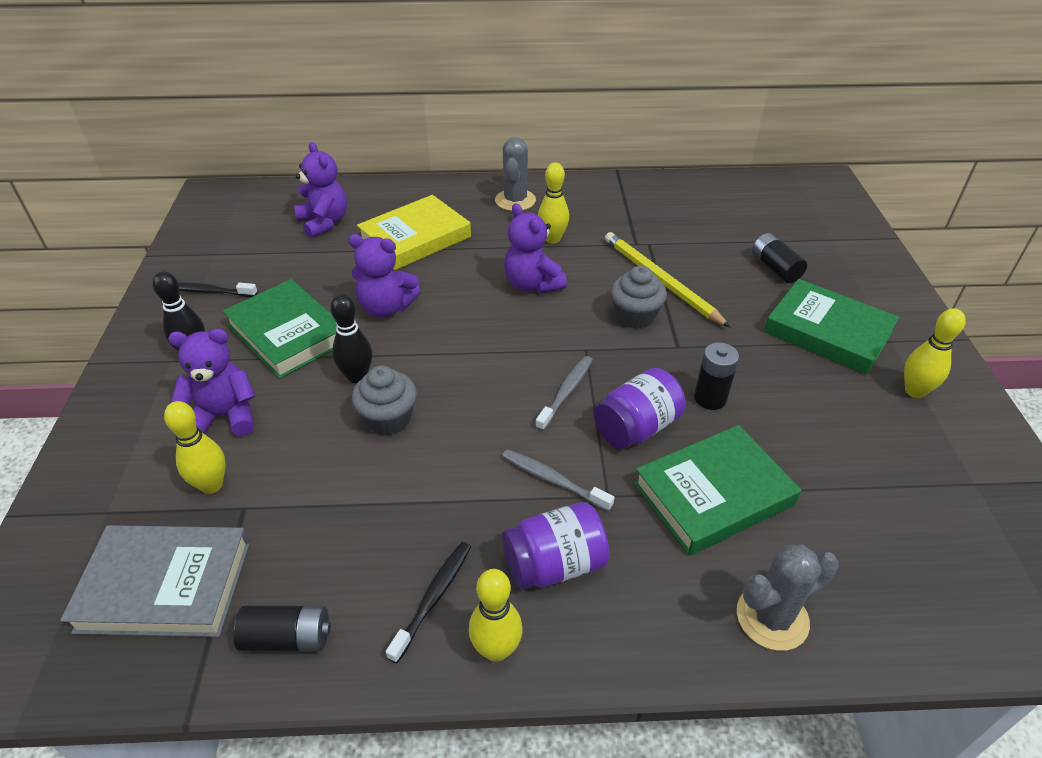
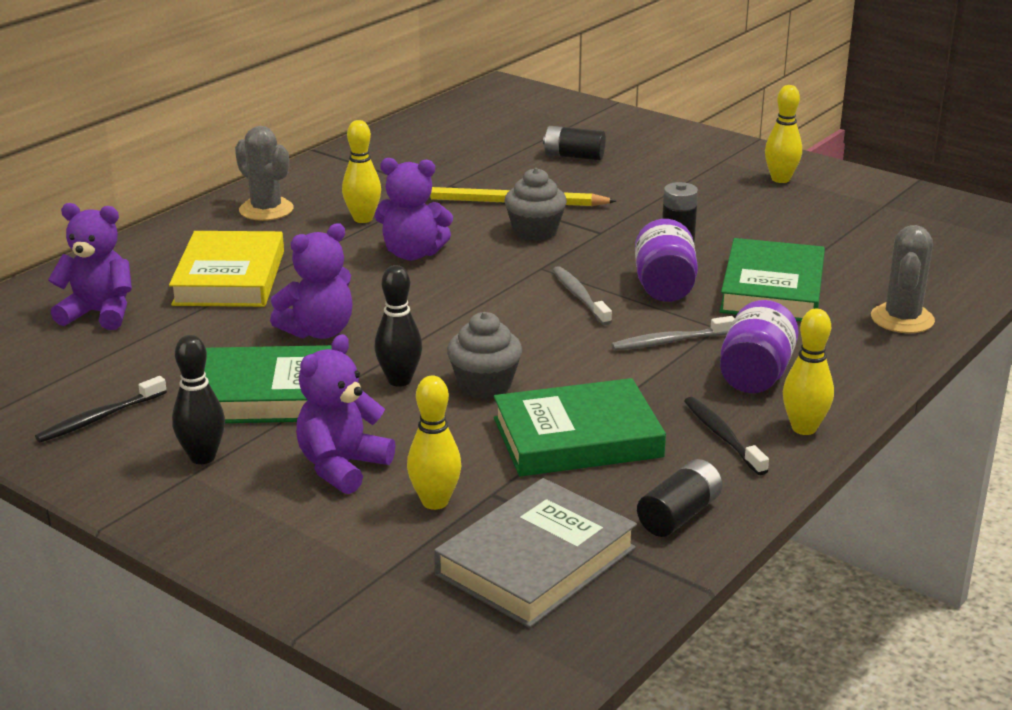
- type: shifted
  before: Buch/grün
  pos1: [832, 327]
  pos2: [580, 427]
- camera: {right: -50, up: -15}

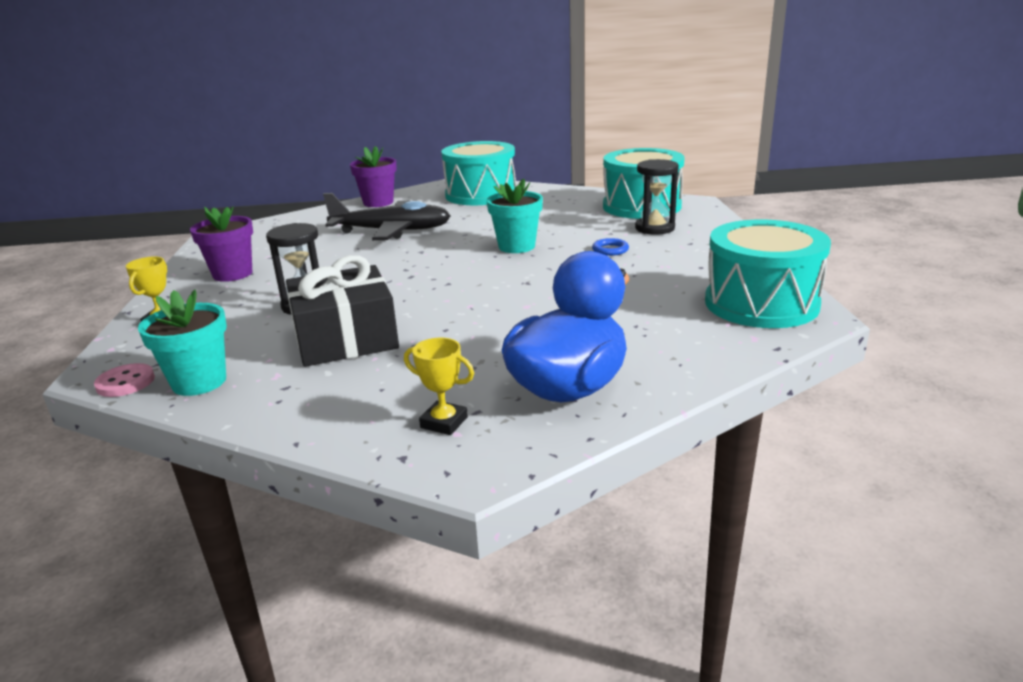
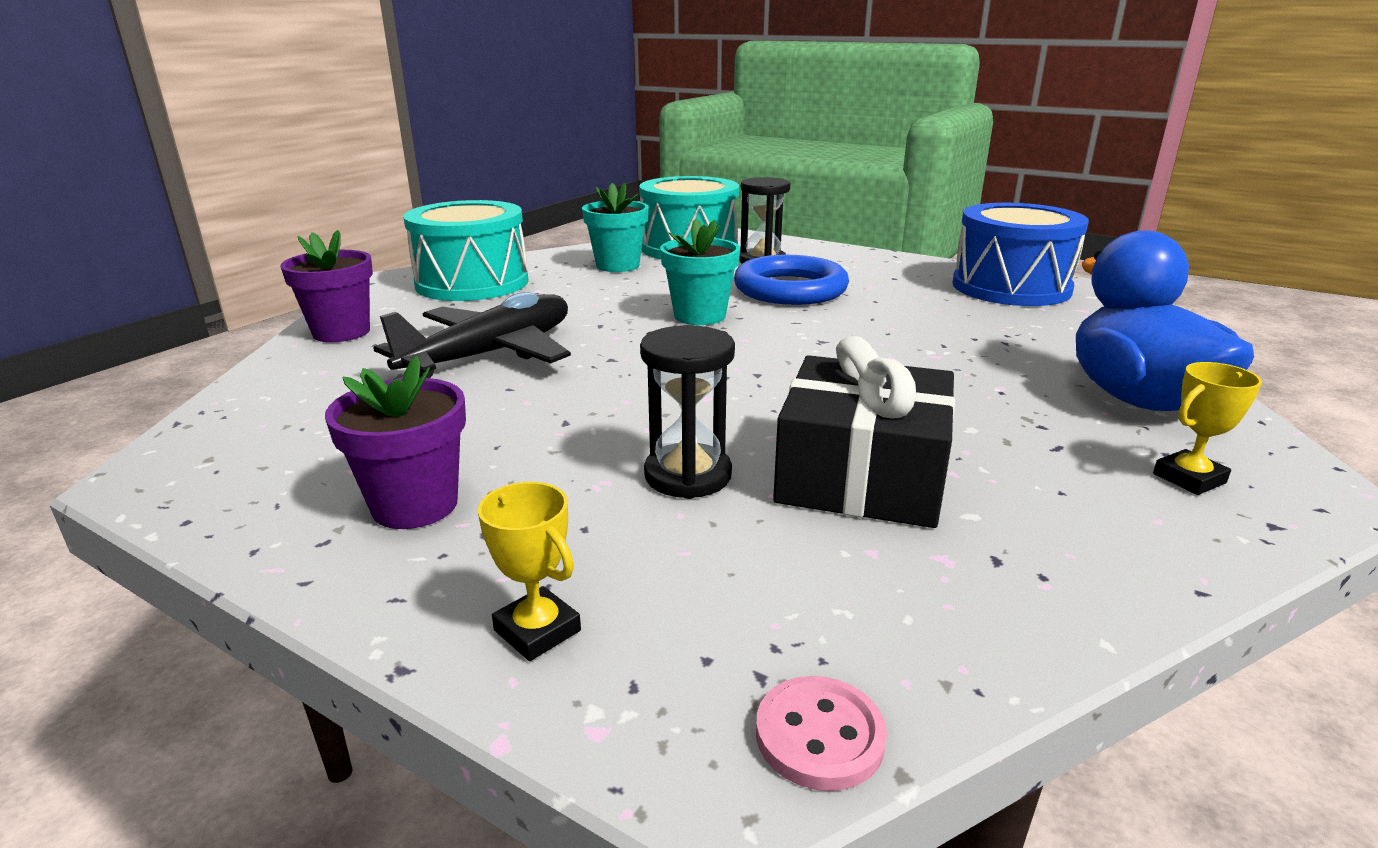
- type: shifted
  before: Blumentopf/türkis
  pos1: [182, 343]
  pos2: [615, 227]
- type: scaled
  before: Ring/blau
  pos1: [610, 247]
  pos2: [791, 280]
  scale: 2.48
- type: repainted
  before: Trommel/türkis
  after: Trommel/blau
  pos1: [768, 274]
  pos2: [1020, 254]
- camera: {right: -55, up: 0}

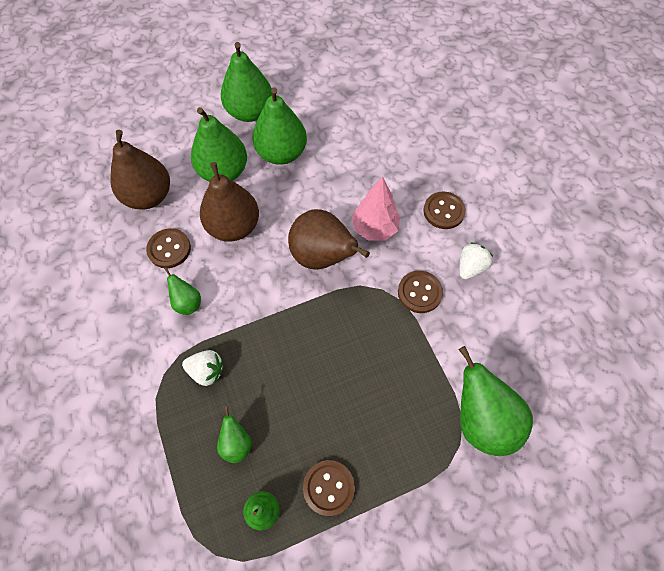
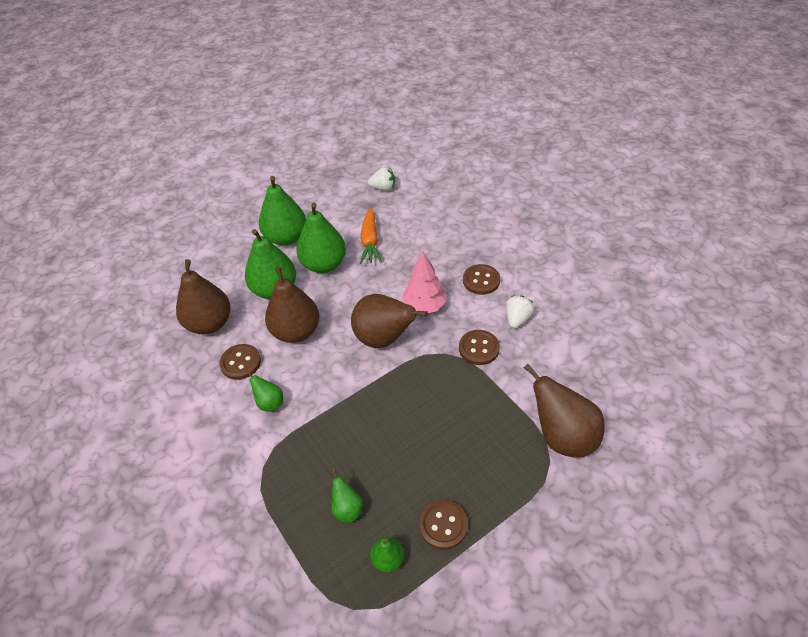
- type: new
  after: Karotte/orange
  pos2: [371, 236]
- type: shifted
  before: Erdbeere/weiß
  pos1: [202, 368]
  pos2: [381, 179]
- type: repainted
  before: Birne/grün
  after: Birne/braun
  pos1: [496, 401]
  pos2: [564, 411]
- camera: {right: -10, up: -15}

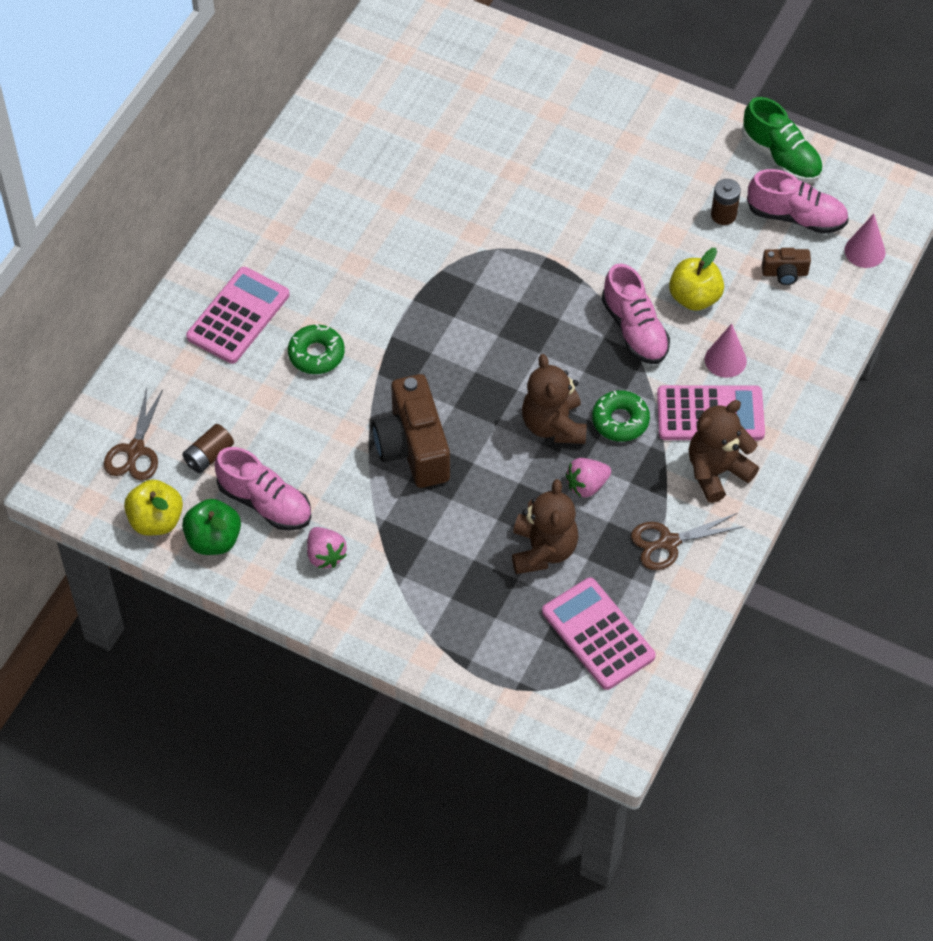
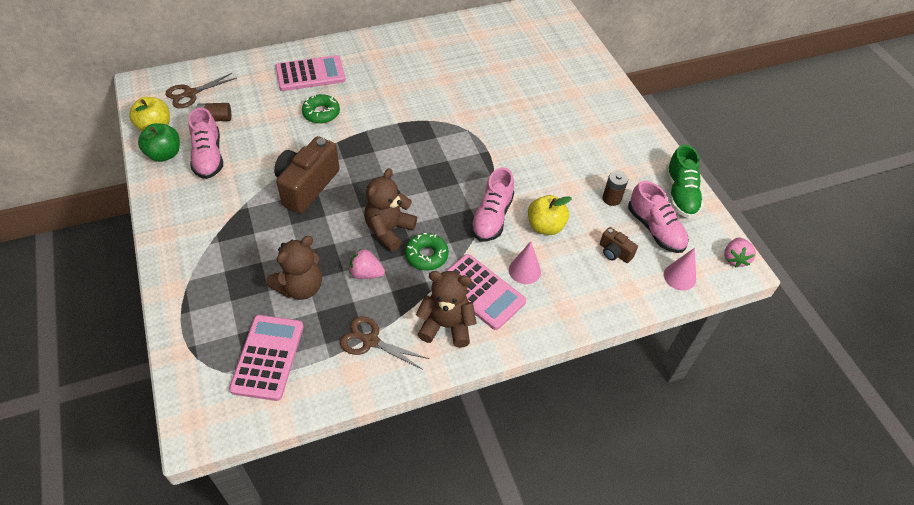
- type: shifted
  before: Erdbeere/rosa
  pos1: [327, 547]
  pos2: [740, 252]
- camera: {right: 40, up: -5}

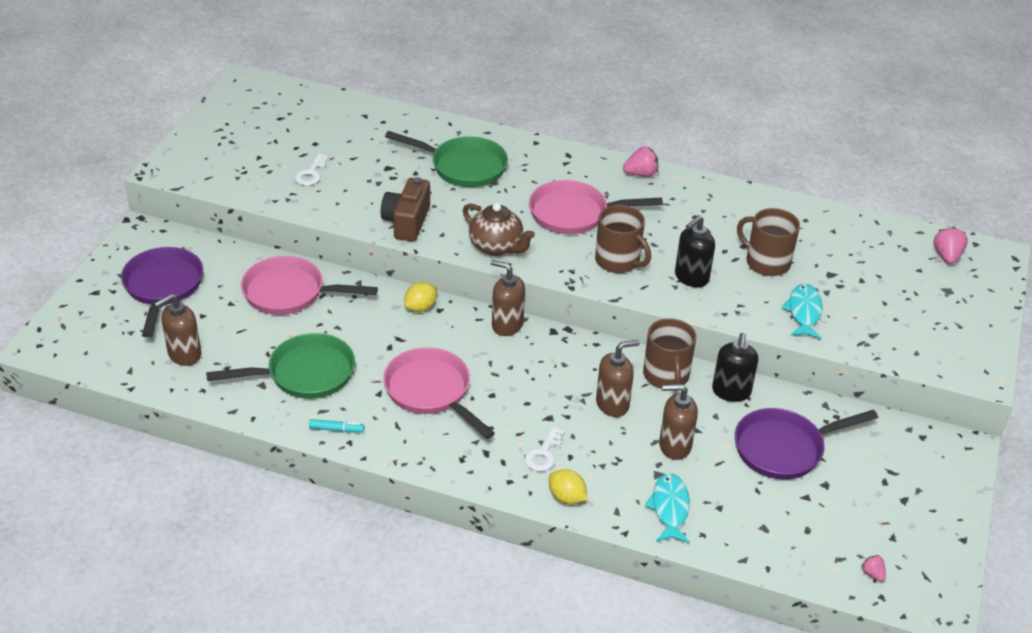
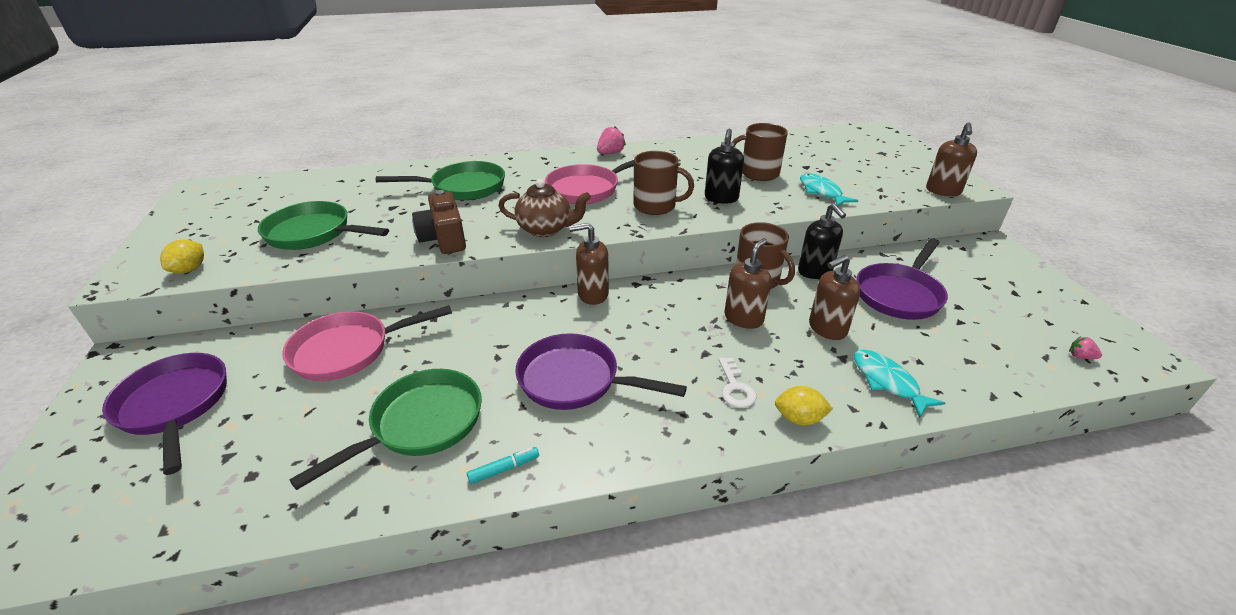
- type: shifted
  before: Zitrone/gelb
  pos1: [420, 297]
  pos2: [182, 256]
- type: swapped
  before: Schlüssel/weiß
  after: Pfanne/grün
  pos1: [312, 170]
  pos2: [323, 225]
- type: repainted
  before: Pfanne/rosa
  after: Pfanne/lila
  pos1: [439, 393]
  pos2: [601, 371]
- type: shifted
  before: Seifenspender/braun
  pos1: [177, 329]
  pos2: [951, 159]
- type: gone
  before: Erdbeere/rosa
  pos1: [951, 245]
- camera: {right: -30, up: -5}

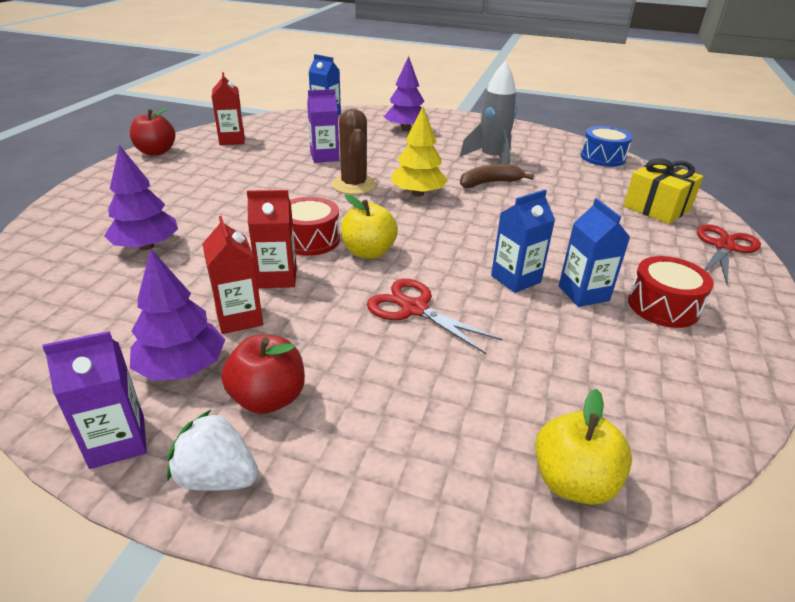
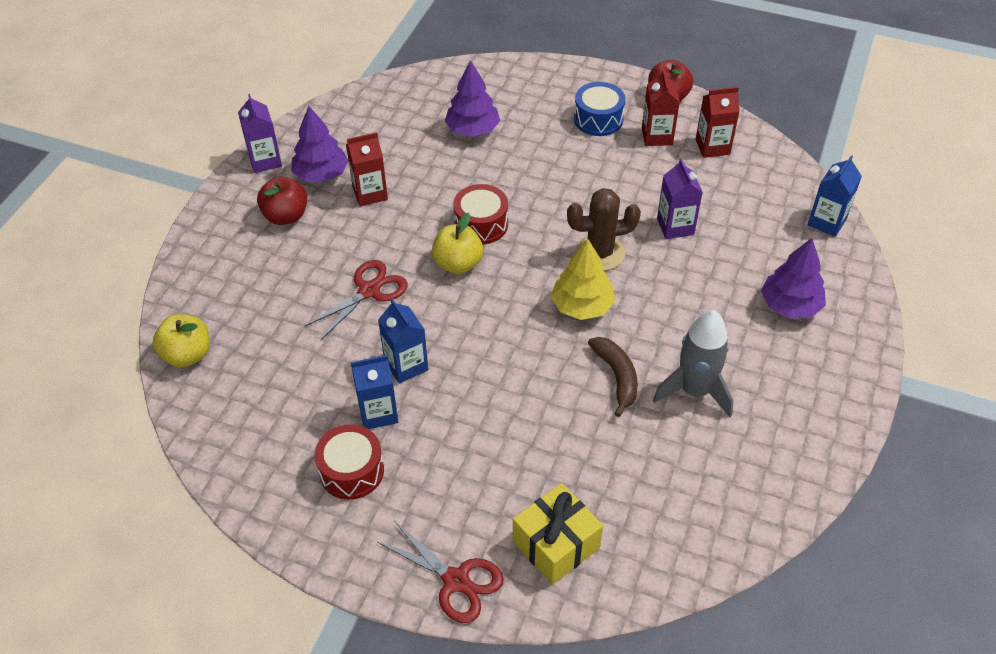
- type: shifted
  before: Trommel/blau
  pos1: [607, 146]
  pos2: [600, 109]
- type: shifted
  before: Getränkekarton/rot
  pos1: [272, 239]
  pos2: [661, 107]
- type: gone
  before: Erdbeere/weiß
  pos1: [213, 450]
- camera: {right: 95, up: 15}

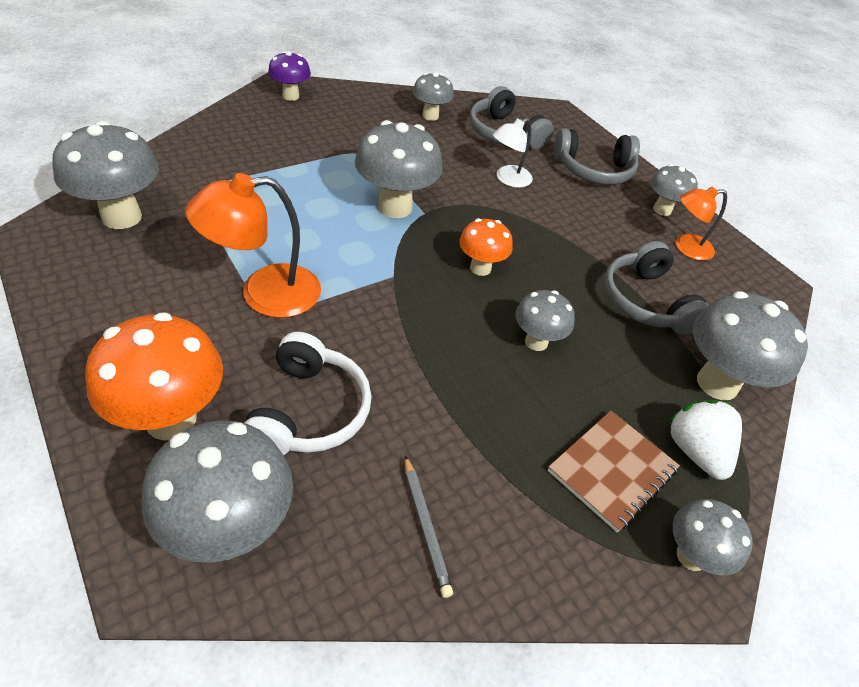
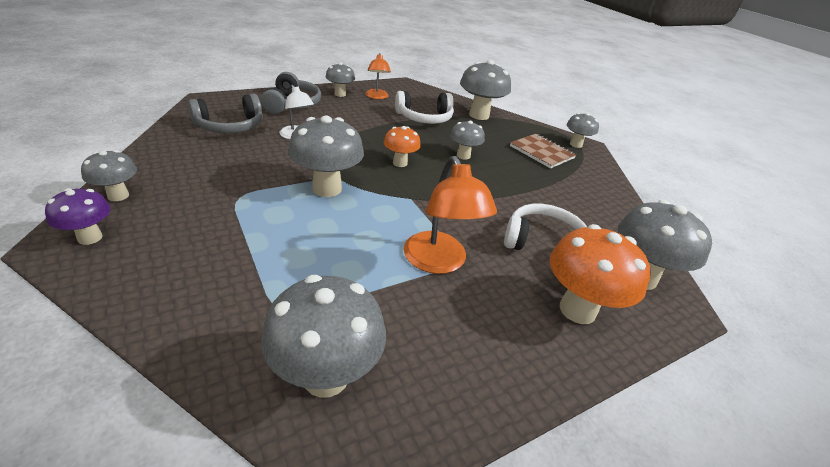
- type: shifted
  before: Pilz/grau
  pos1: [433, 96]
  pos2: [109, 175]
- type: repainted
  before: Kopfhörer/grau
  after: Kopfhörer/weiß
  pos1: [656, 288]
  pos2: [424, 107]
- type: gone
  before: Bleistift/grau
  pos1: [429, 526]
- type: gone
  before: Erdbeere/weiß
  pos1: [705, 440]
- camera: {right: -85, up: -10}

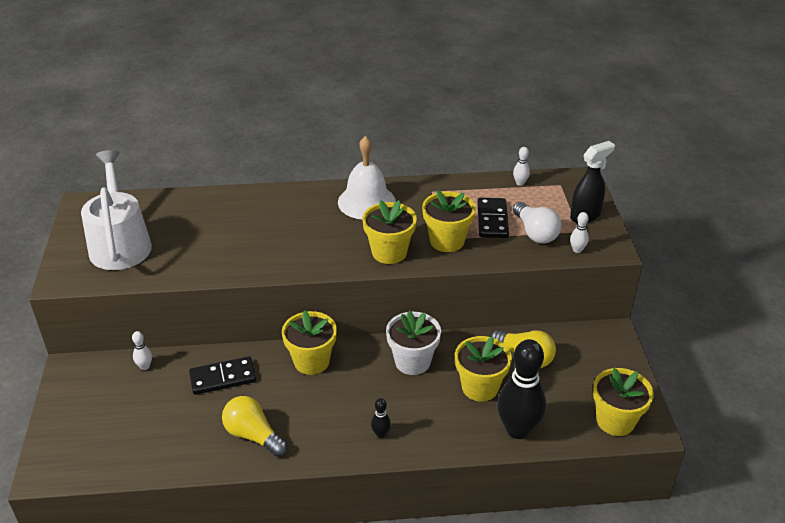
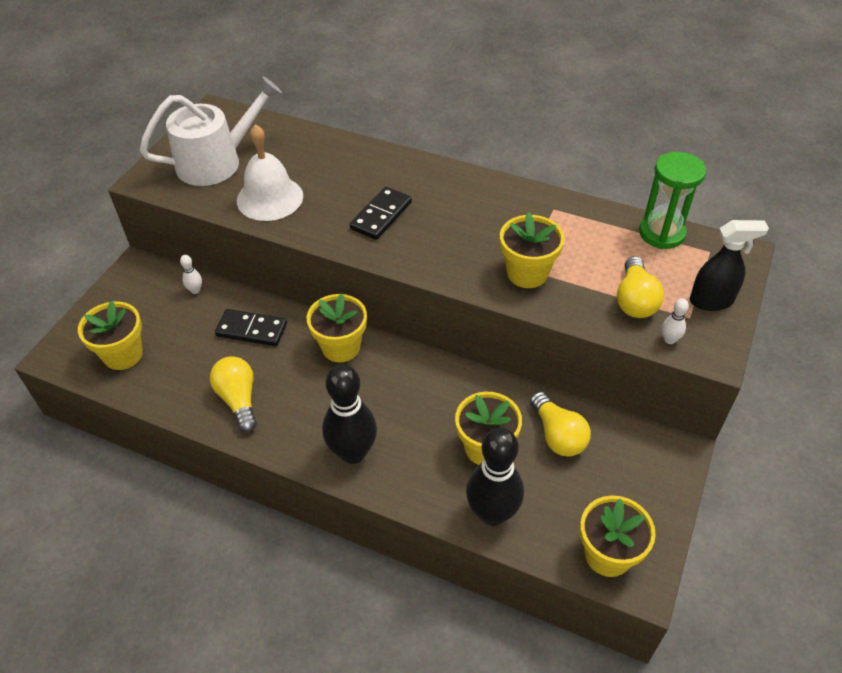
- type: shifted
  before: Blumentopf/gelb
  pos1: [389, 232]
  pos2: [110, 335]
- type: rotated
  before: Gießkanne/weiß
  pos1: [116, 210]
  pos2: [211, 131]
  turn: 45
- type: shifted
  before: Glocke/weiß
  pos1: [367, 178]
  pos2: [270, 172]
- type: scaled
  before: Bowlingkegel/schwarz
  pos1: [381, 418]
  pos2: [349, 414]
  scale: 2.4
- type: shifted
  before: Dominostein/schwarz
  pos1: [493, 218]
  pos2: [381, 213]
- type: repainted
  before: Glühbirne/weiß
  after: Glühbirne/gelb
  pos1: [537, 223]
  pos2: [640, 287]
- type: swapped
  before: Bowlingkegel/weiß
  after: Sanduhr/grün
  pos1: [521, 166]
  pos2: [672, 200]
- type: gone
  before: Blumentopf/weiß
  pos1: [413, 342]
- camera: {right: 30, up: 10}

